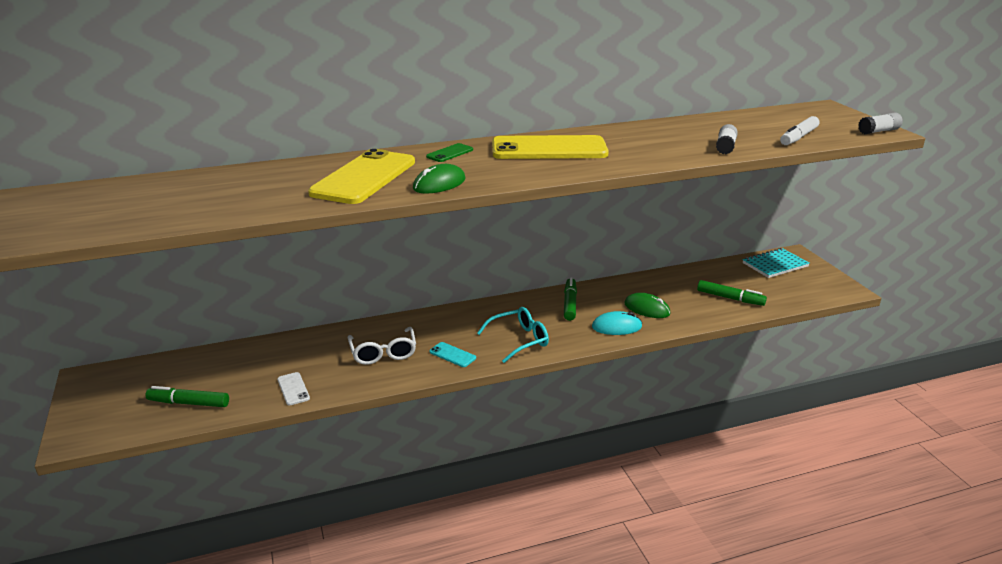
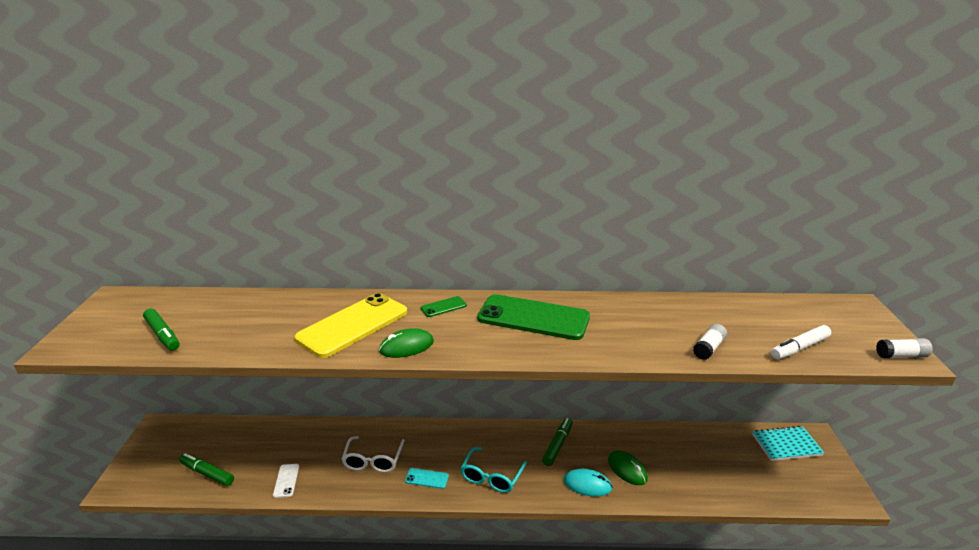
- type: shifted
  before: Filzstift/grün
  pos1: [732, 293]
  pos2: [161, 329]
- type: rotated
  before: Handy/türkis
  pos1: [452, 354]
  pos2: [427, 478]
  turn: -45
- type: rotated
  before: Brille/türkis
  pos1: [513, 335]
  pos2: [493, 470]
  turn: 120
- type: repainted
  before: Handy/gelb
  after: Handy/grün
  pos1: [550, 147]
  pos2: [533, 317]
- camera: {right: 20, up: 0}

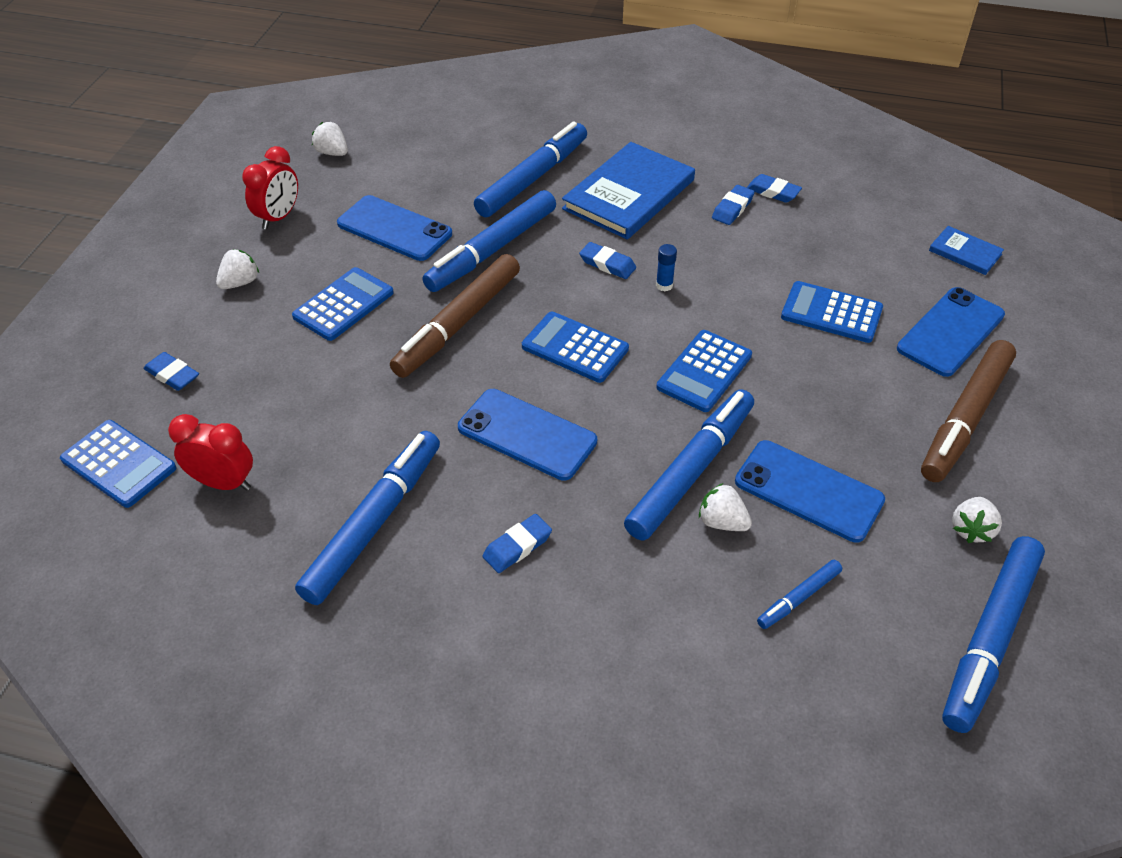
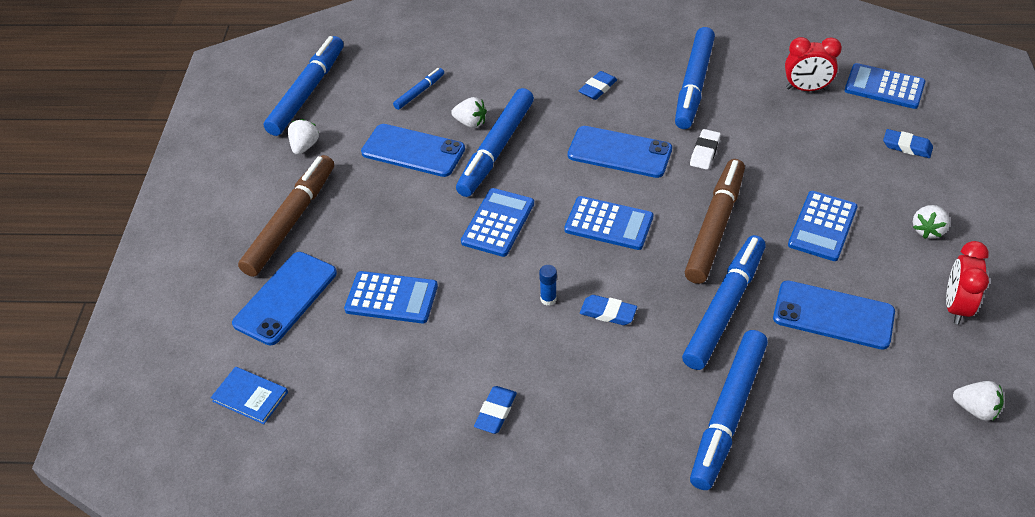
- type: new
  after: Radiergummi/weiß
  pos2: [705, 149]
- type: gone
  before: Buch/blau
  pos1: [628, 191]
- type: gone
  before: Radiergummi/blau
  pos1: [774, 188]
- camera: {right: 170, up: 0}

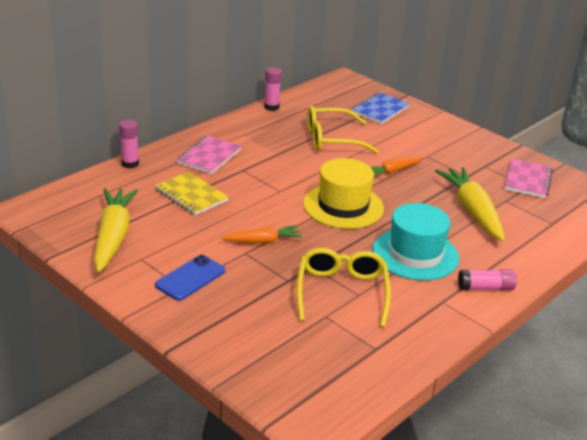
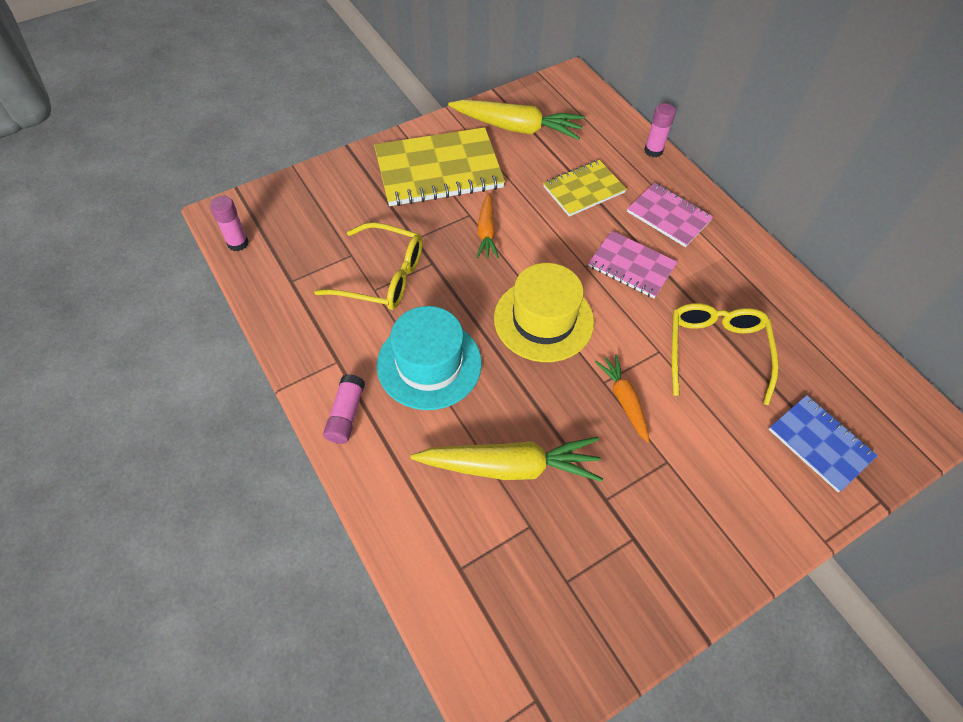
- type: shifted
  before: Klebestift/rosa
  pos1: [273, 89]
  pos2: [229, 223]
- type: swapped
  before: Handy/blau
  after: Notizbuch/gelb
  pos1: [190, 278]
  pos2: [439, 166]
- type: shifted
  before: Notizbuch/rosa
  pos1: [528, 178]
  pos2: [632, 264]
- camera: {right: 105, up: 25}

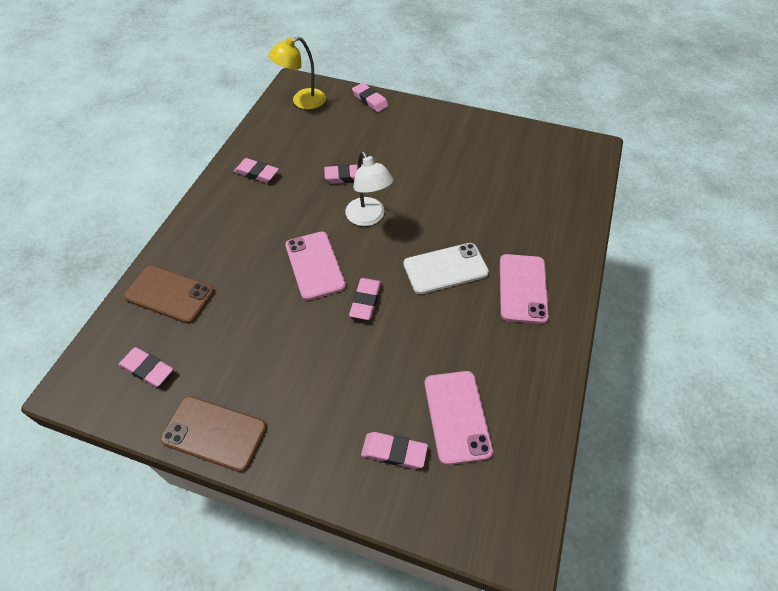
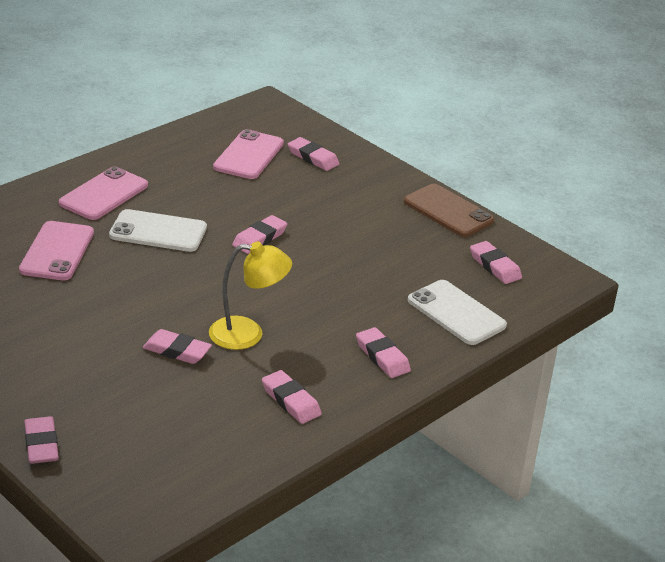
- type: shifted
  before: Handy/rosa
  pos1: [315, 266]
  pos2: [56, 250]
- type: shifted
  before: Lampe/gelb
  pos1: [297, 73]
  pos2: [250, 296]
- type: new
  after: Radiergummi/rosa
  pos2: [383, 352]
- type: repainted
  before: Handy/braun
  after: Handy/weiß
  pos1: [169, 294]
  pos2: [457, 312]
- type: gone
  before: Lampe/weiß
  pos1: [369, 188]
- camera: {right: -155, up: -20}

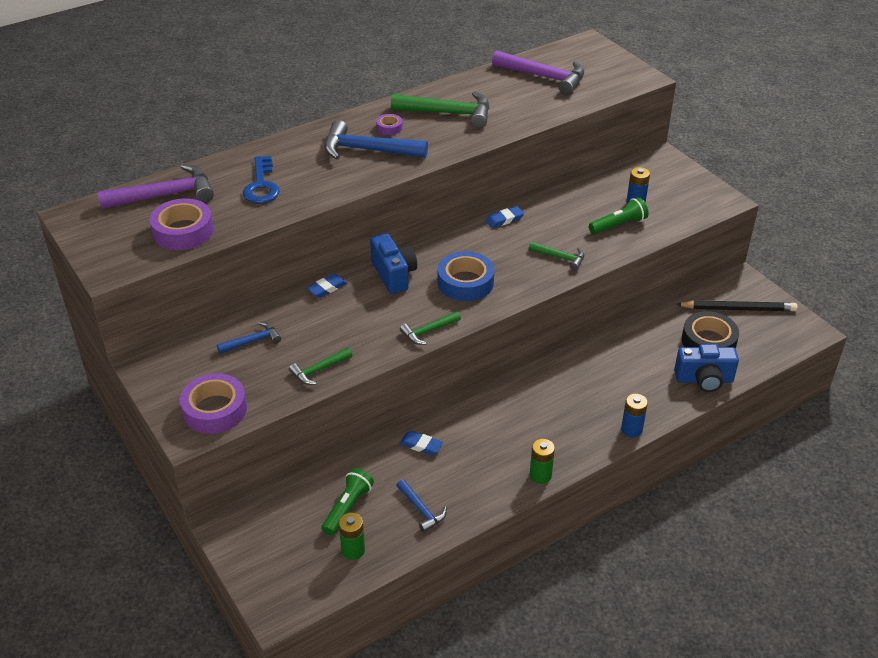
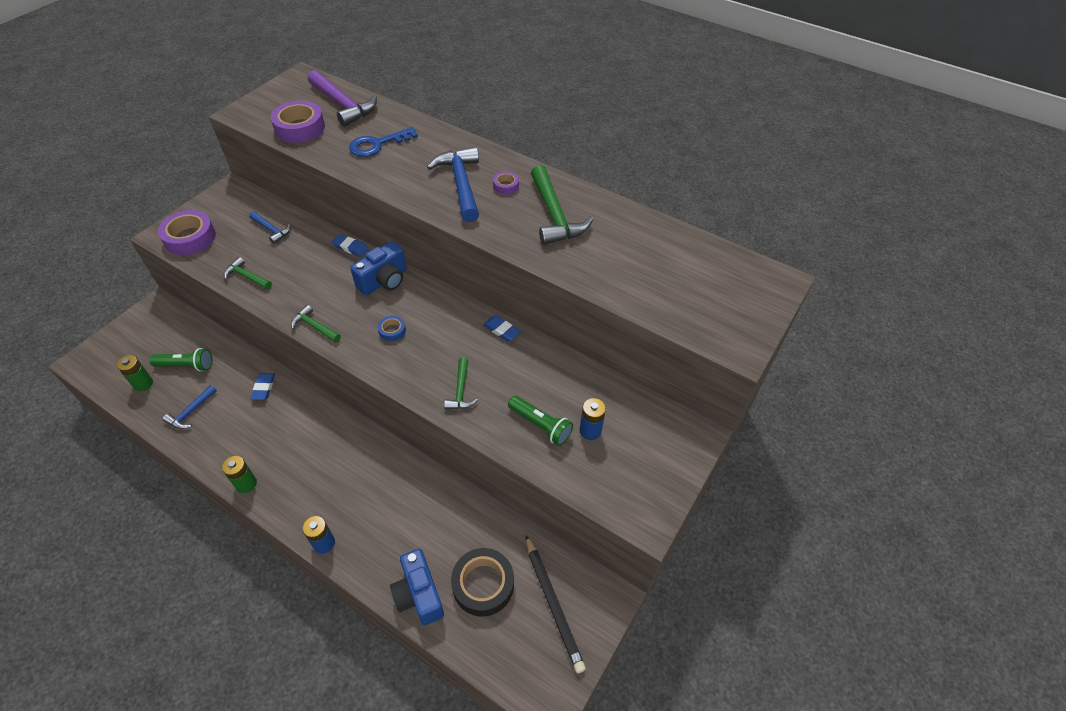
- type: scaled
  before: Klebeband/blau
  pos1: [466, 276]
  pos2: [392, 329]
  scale: 0.49
- type: gone
  before: Hammer/lila
  pos1: [538, 72]
- camera: {right: 65, up: 10}

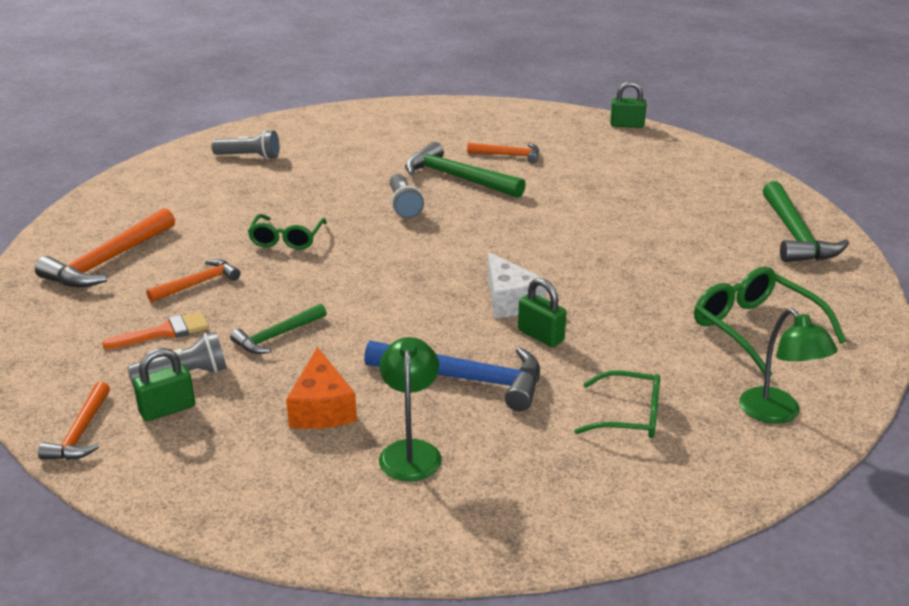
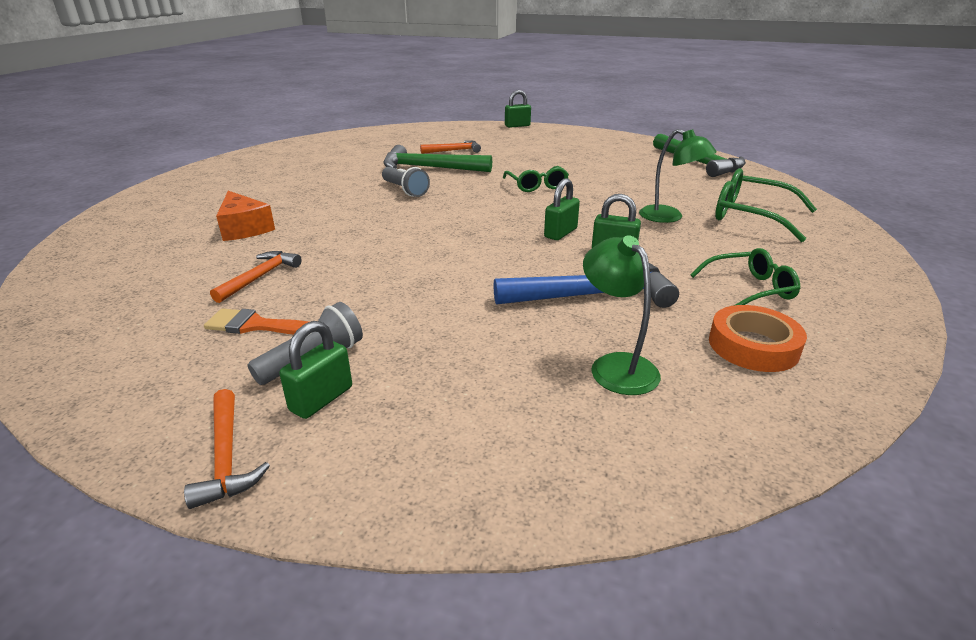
- type: rotated
  before: Pinsel/orange
  pos1: [155, 330]
  pos2: [256, 321]
  turn: -120
- type: shifted
  before: Käse/orange
  pos1: [321, 388]
  pos2: [245, 216]
- type: shifted
  before: Brille/grün
  pos1: [287, 232]
  pos2: [536, 179]
- type: swapped
  before: Käse/weiß
  after: Vorhängeschloss/grün
  pos1: [517, 285]
  pos2: [562, 209]
- type: shifted
  before: Lampe/grün
  pos1: [788, 366]
  pos2: [678, 176]
- type: new
  after: Klebeband/orange
  pos2: [758, 338]
- type: gone
  before: Hammer/orange
  pos1: [105, 247]
- type: gone
  before: Taschenlampe/grau
  pos1: [245, 145]
- type: gone
  before: Hammer/grün
  pos1: [278, 329]
- camera: {right: -25, up: 0}

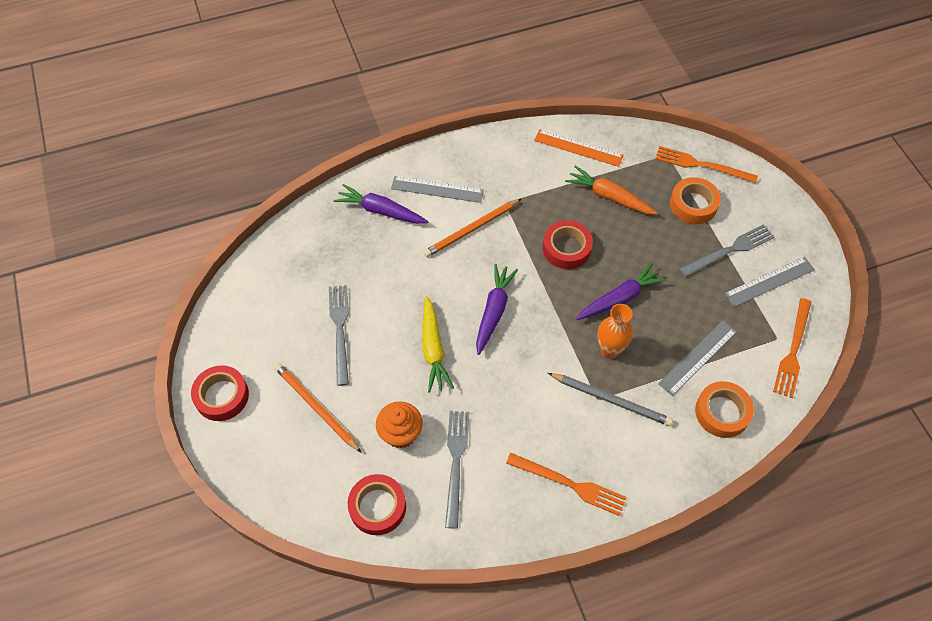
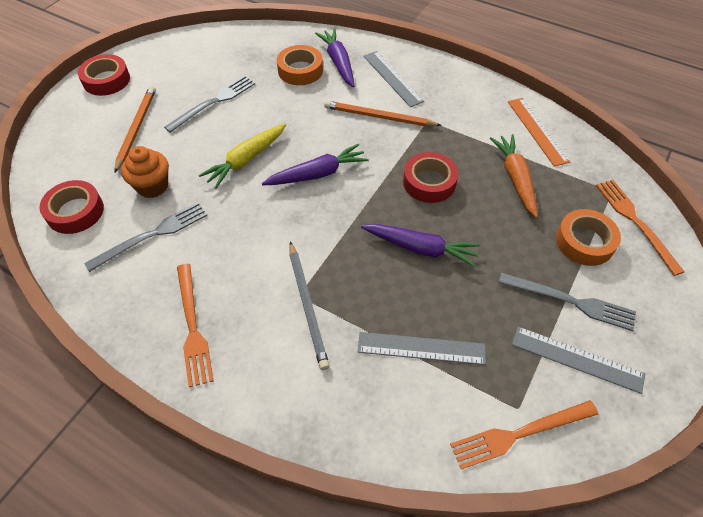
- type: shifted
  before: Klebeband/orange
  pos1: [724, 409]
  pos2: [300, 65]
- type: gone
  before: Vase/orange
  pos1: [615, 331]
- camera: {right: 50, up: -5}

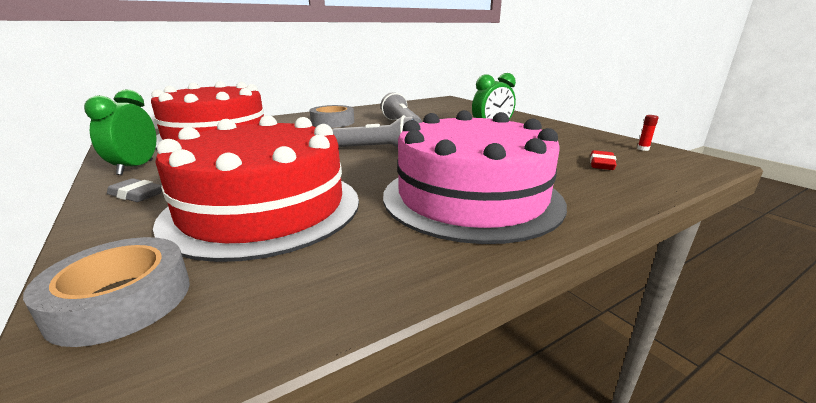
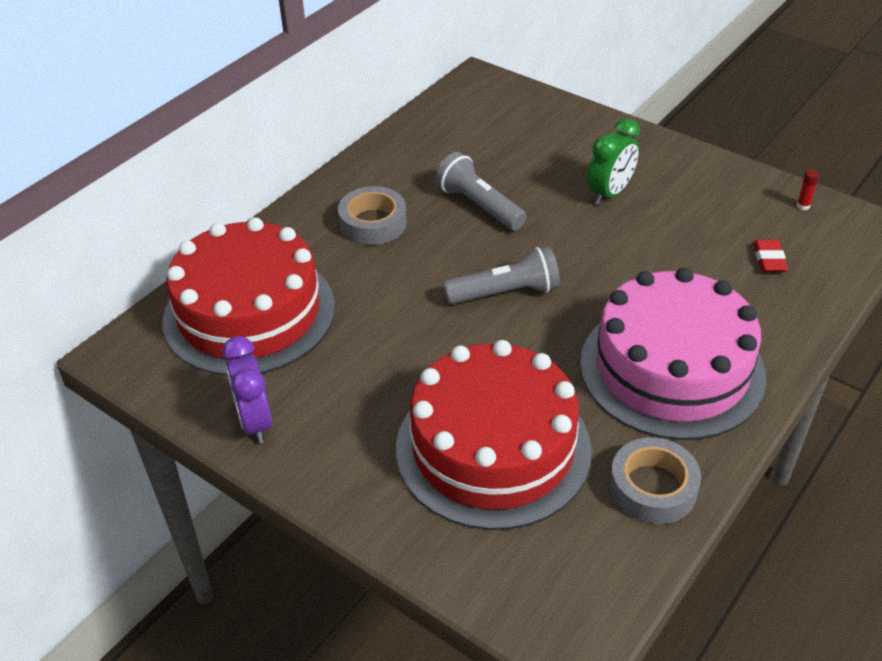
- type: repainted
  before: Wecker/grün
  after: Wecker/lila
  pos1: [120, 132]
  pos2: [247, 390]
- type: shifted
  before: Klebeband/grau
  pos1: [106, 292]
  pos2: [655, 480]
- type: gone
  before: Radiergummi/grau
  pos1: [134, 190]
- camera: {right: -20, up: 20}

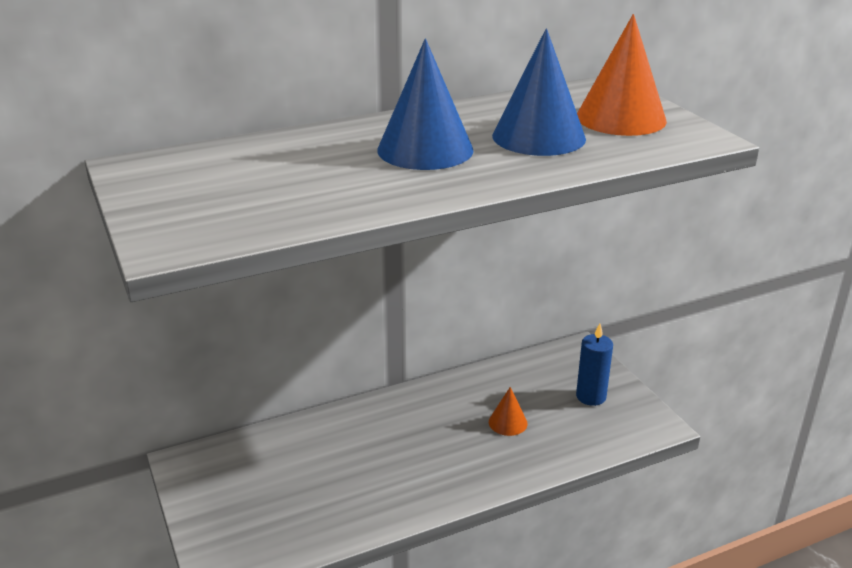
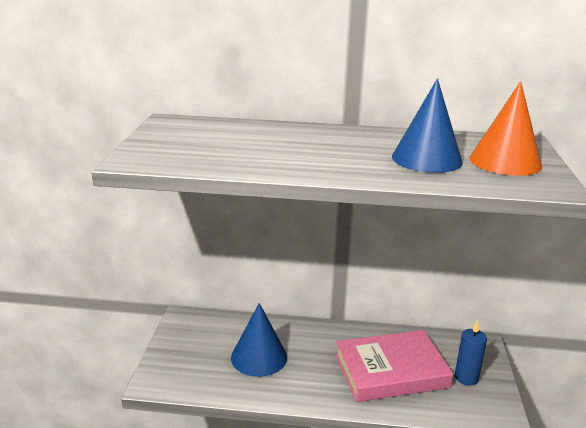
- type: shifted
  before: Kegel/blau
  pos1: [425, 104]
  pos2: [259, 340]
- type: swapped
  before: Kegel/orange
  after: Buch/rosa
  pos1: [508, 411]
  pos2: [394, 366]
- camera: {right: 30, up: -5}

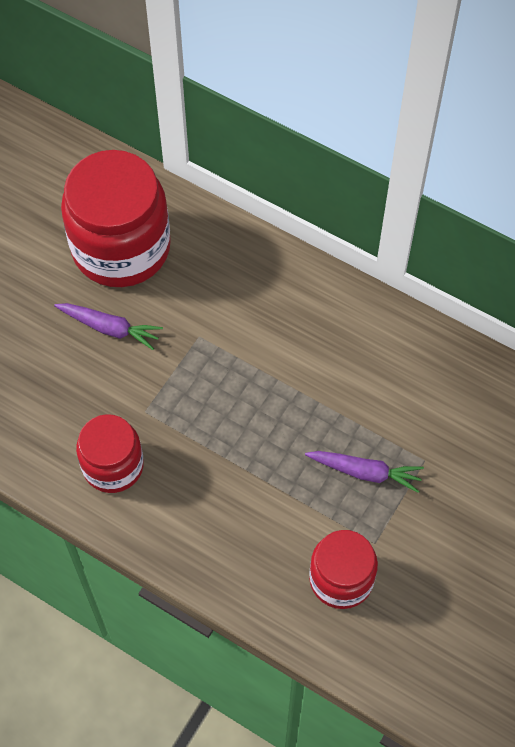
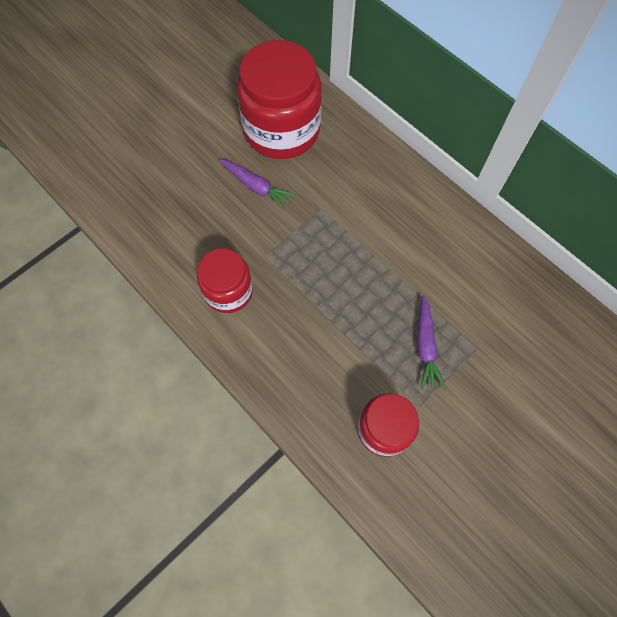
- type: rotated
  before: Karotte/lila
  pos1: [364, 472]
  pos2: [431, 342]
  turn: 60
- camera: {right: 15, up: 5}

